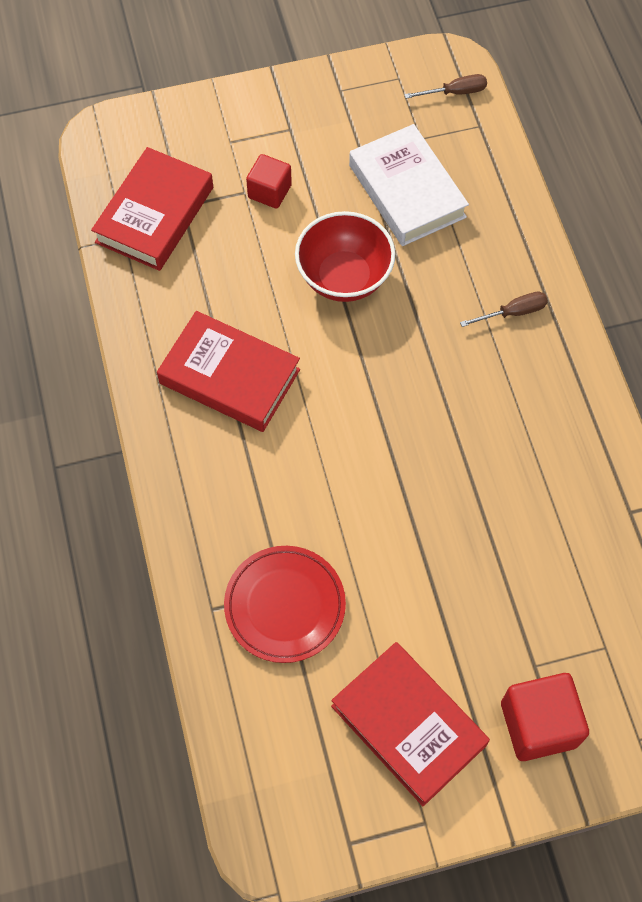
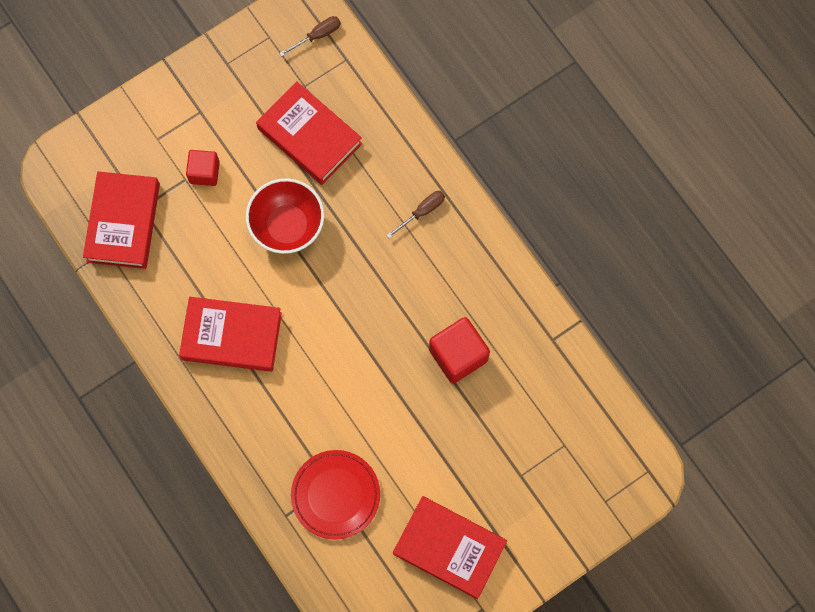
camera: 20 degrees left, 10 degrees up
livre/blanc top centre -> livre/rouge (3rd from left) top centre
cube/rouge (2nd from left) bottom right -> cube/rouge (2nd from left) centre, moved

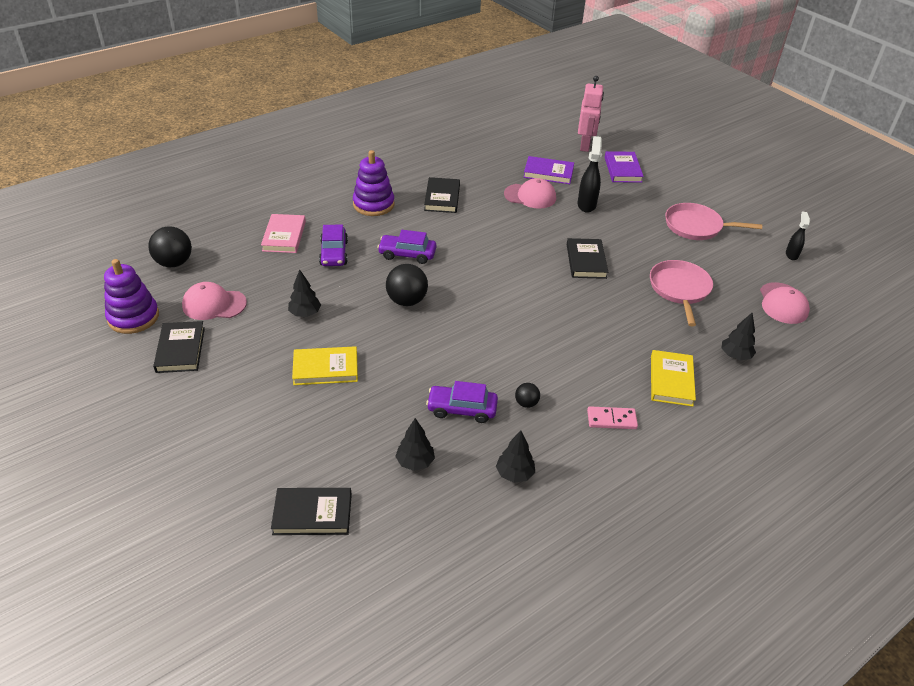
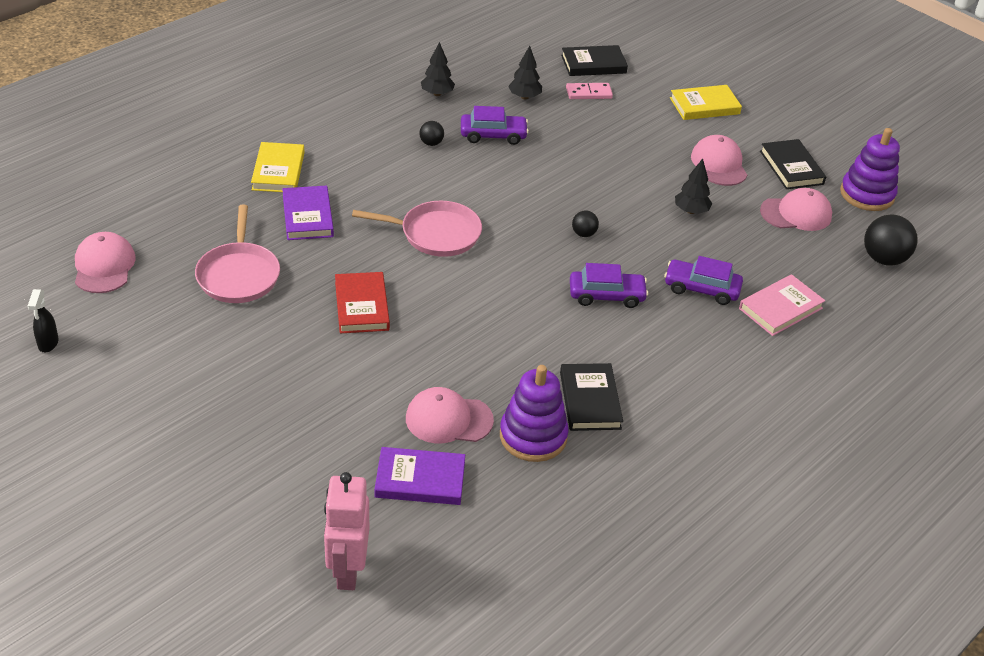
camera: 170 degrees right, 0 degrees up
vaporisateur/noir (1st from left) top centre -> none
jouet à empiler/violet (2nd from left in the first image) top centre -> jouet à empiler/violet (1st from left) centre, moved
livre/violet (2nd from left in the first image) top right -> livre/violet (1st from left) top left, moved
poêle/rose (2nd from left) top right -> poêle/rose (2nd from left) centre, moved
livre/rose middle left -> livre/rose middle right, 60 degrees clockwise
voiture/violet (1st from left in the first image) centre -> voiture/violet (3rd from left) middle right, 60 degrees counterclockwise
livre/noir (4th from left) centre -> livre/rouge centre
balle/noir (2nd from left) centre, x0.53
arbre/noir (4th from left) middle right -> none
livre/jaune (1st from left in the first image) centre -> livre/jaune (2nd from left) top right, moved
domino/rose middle right -> domino/rose top centre, moved
none -> casquette/rose (3rd from left) top right

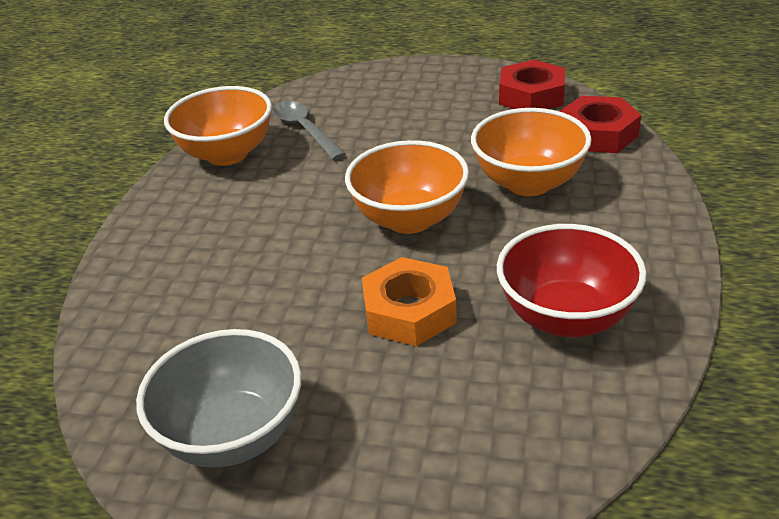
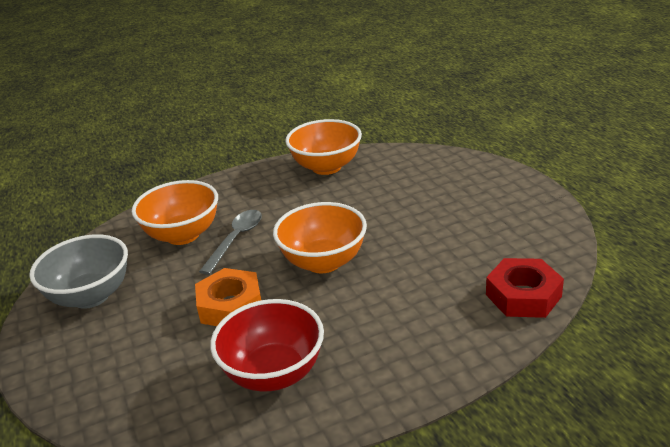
camera: 55 degrees right, 5 degrees down
écrou/rouge (1st from left) top right -> none
cuillère/gris top centre -> cuillère/gris centre, moved
bol/orange (3rd from left in the first image) top right -> bol/orange (1st from left) middle left, moved

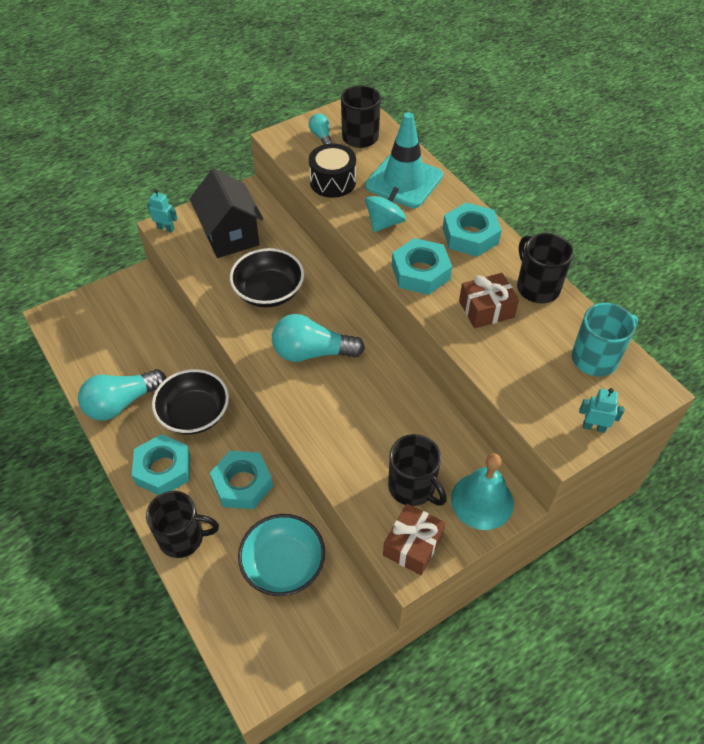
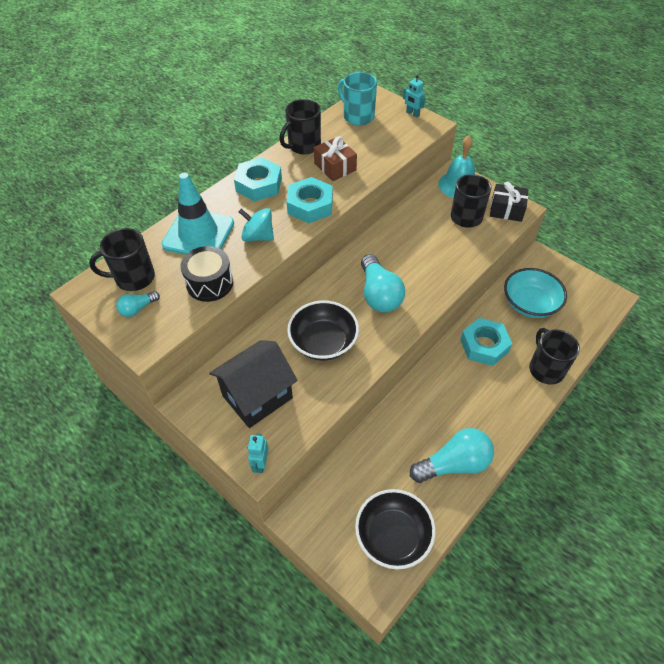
camera: 105 degrees left, 0 degrees up
ampoule/turquoise (1st from left in the first image) middle left -> ampoule/turquoise (3rd from left) bottom right, 60 degrees counterclockwise
bol/noir (1st from left in the first image) middle left -> bol/noir (2nd from left) bottom centre, moved
robot/turquoise (2nd from left) middle right -> robot/turquoise (2nd from left) top centre, 45 degrees counterclockwise
écrou/turquoise (1st from left) middle left -> none
cadeau/marron (1st from left) bottom centre -> cadeau/noir top right

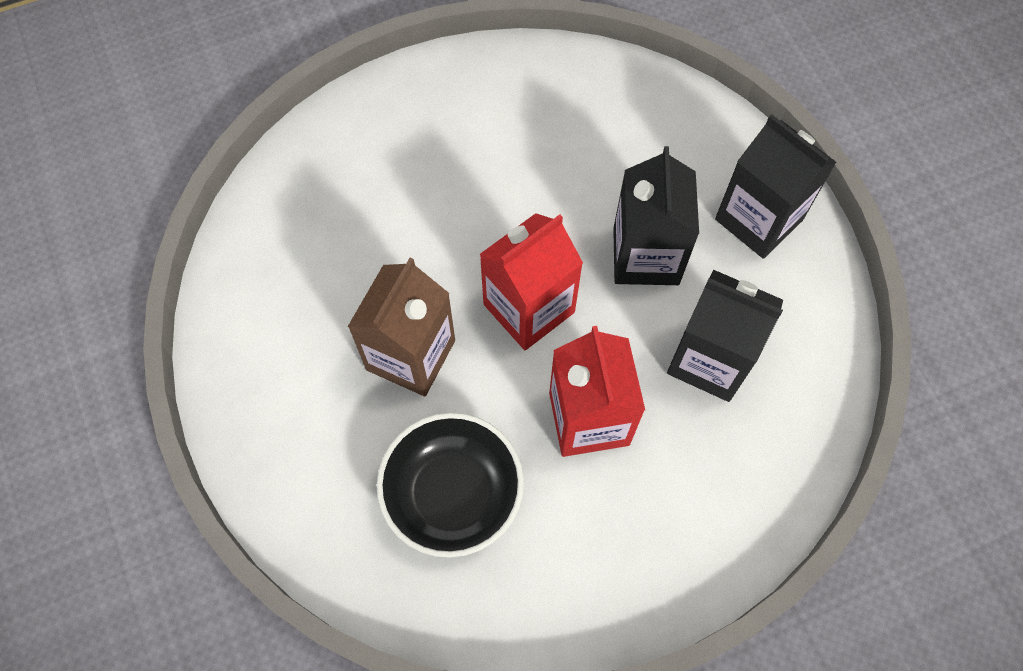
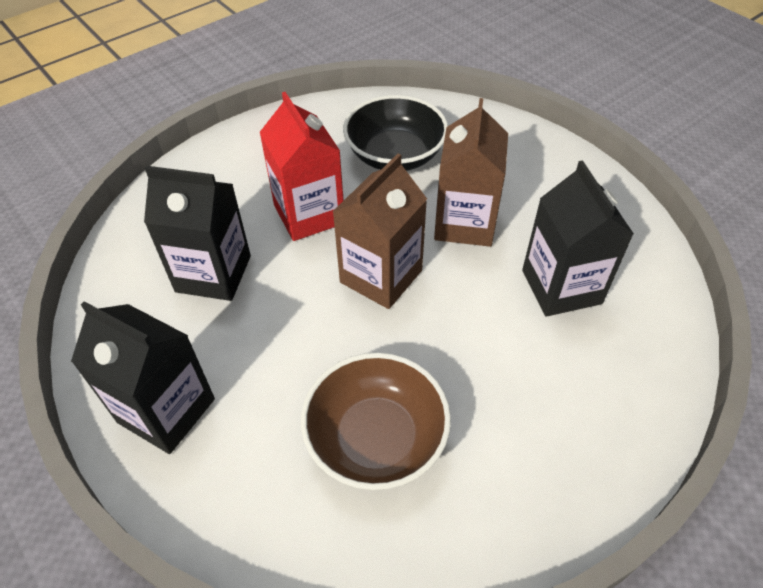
camera: 165 degrees right, 15 degrees down
brique de lait/noir (1st from left in the first image) top centre -> brique de lait/noir (3rd from left) middle right, moved
brique de lait/rouge (1st from left) centre -> brique de lait/marron (1st from left) centre
none -> bol/marron bottom centre

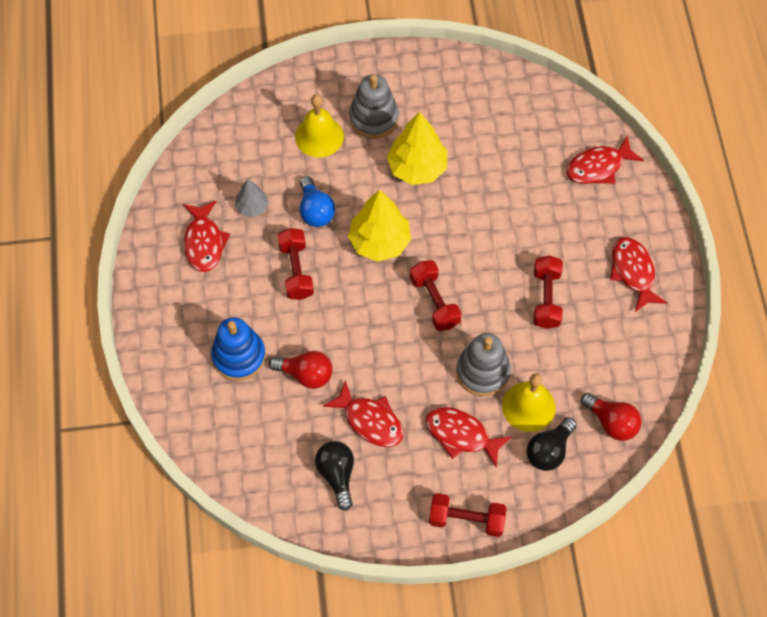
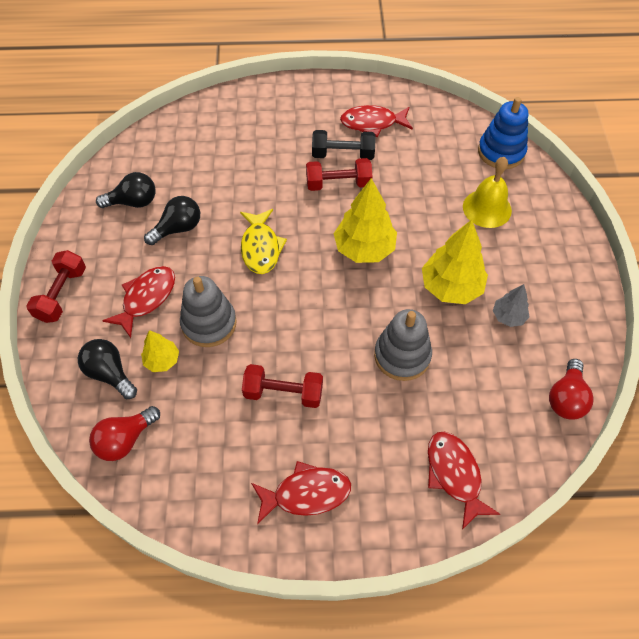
camera: 95 degrees right, 5 degrees down
jouet à empiler/gris (1st from left in the first image) top centre -> jouet à empiler/gris (2nd from left) centre, moved
ampoule/bleu top centre -> none
arbre/gris top left -> arbre/gris middle right, moved
haltère/rouge (2nd from left) centre -> none
jouet à empiler/bleu middle left -> jouet à empiler/bleu top right, moved
ampoule/rouge (1st from left in the first image) centre -> ampoule/rouge (2nd from left) middle right, moved
cloche/jaune (2nd from left) middle right -> arbre/jaune (1st from left) middle left
poisson/rouge (2nd from left) bottom centre -> ampoule/noir (3rd from left) middle left
none -> haltère/noir top centre
none -> poisson/jaune centre

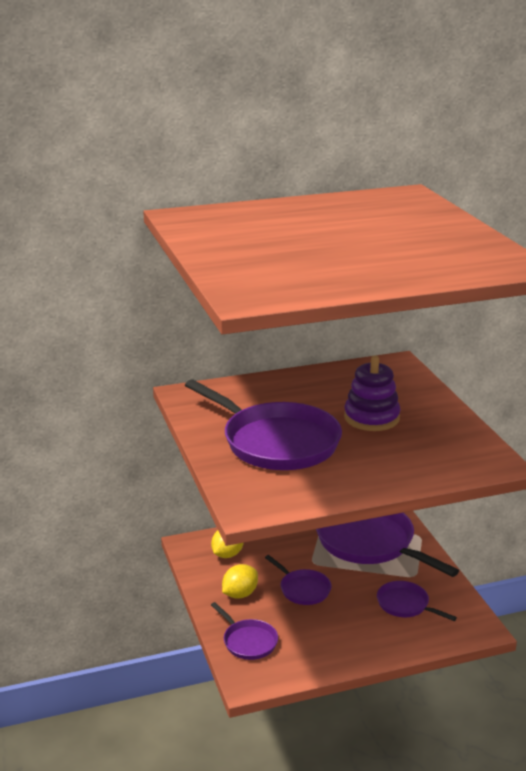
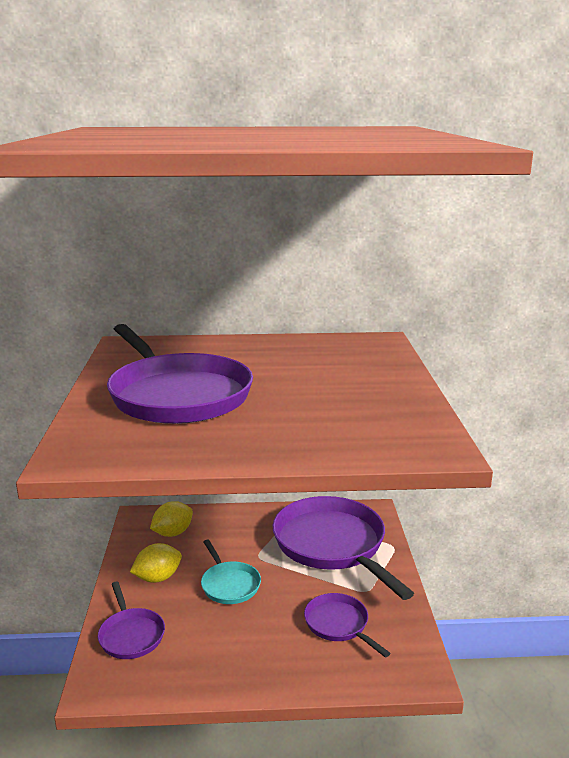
camera: 15 degrees right, 5 degrees down
jouet à empiler/violet middle right -> none
poêle/violet (3rd from left) bottom centre -> poêle/turquoise bottom centre

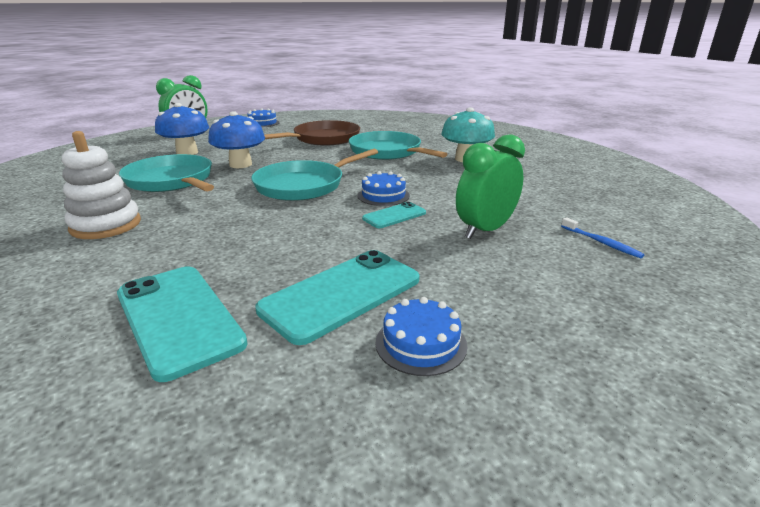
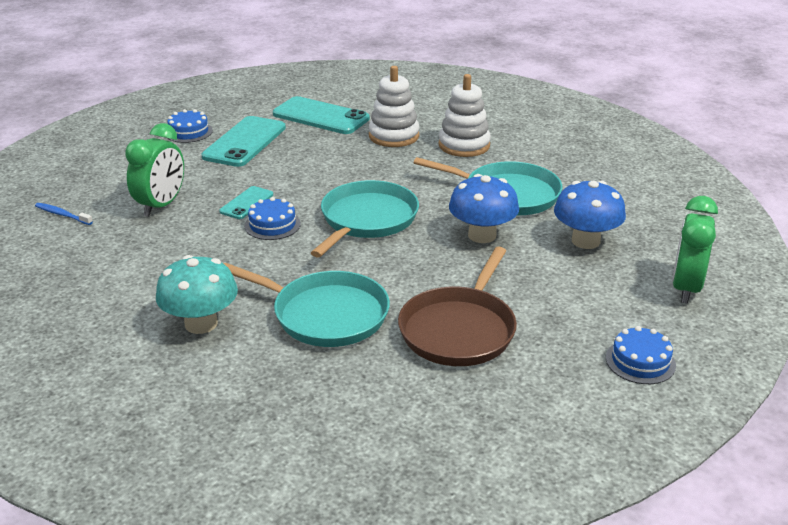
camera: 155 degrees right, 5 degrees up
none -> jouet à empiler/blanc (1st from left) top centre

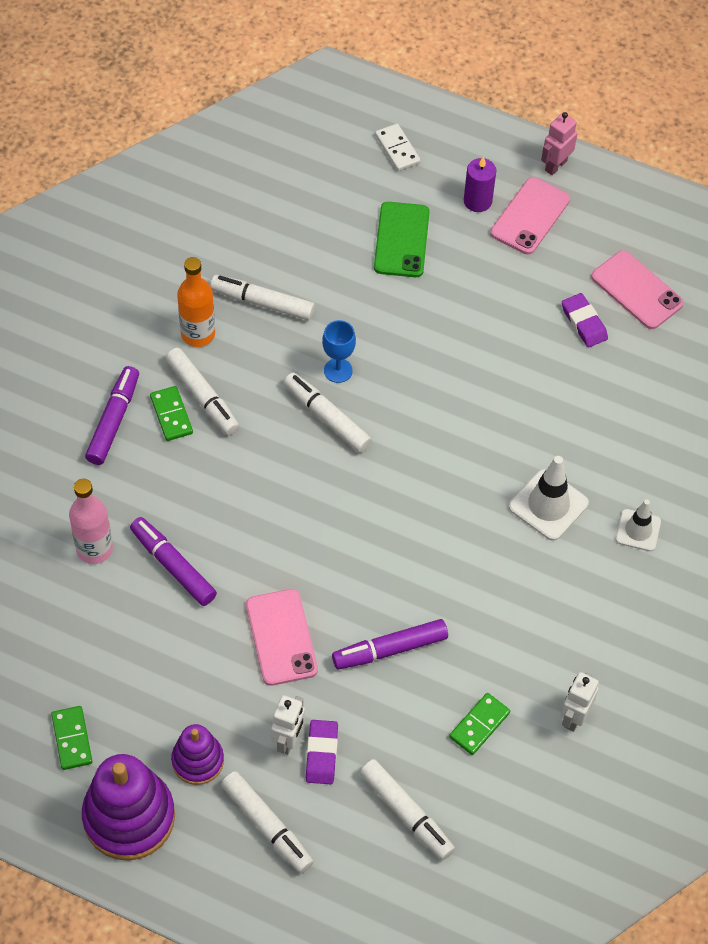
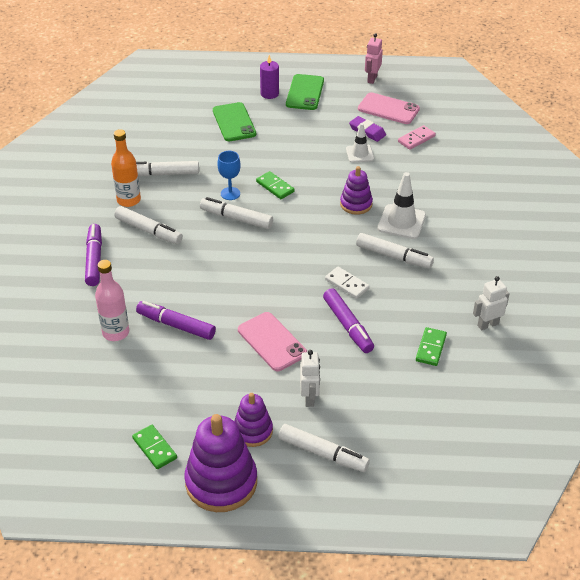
camera: 20 degrees left, 15 degrees down
robot/rose top right -> robot/rose top centre, moved
domino/blanc top centre -> domino/blanc centre, moved
téléphone/rose (2nd from left) top right -> téléphone/vert (2nd from left) top centre
domino/vert (2nd from left) middle left -> domino/vert (2nd from left) top centre, moved
cône de chantier/blanc (2nd from left in the first image) middle right -> cône de chantier/blanc (1st from left) top centre, moved
feutre/violet (3rd from left) bottom centre -> feutre/violet (3rd from left) centre, 75 degrees counterclockwise
robot/blanc (2nd from left) bottom right -> robot/blanc (2nd from left) middle right, 60 degrees clockwise
gomme/violet (1st from left) bottom centre -> none
feutre/blanc (5th from left) bottom centre -> feutre/blanc (5th from left) middle right, moved
none -> domino/rose top right
none -> jouet à empiler/violet (3rd from left) top centre

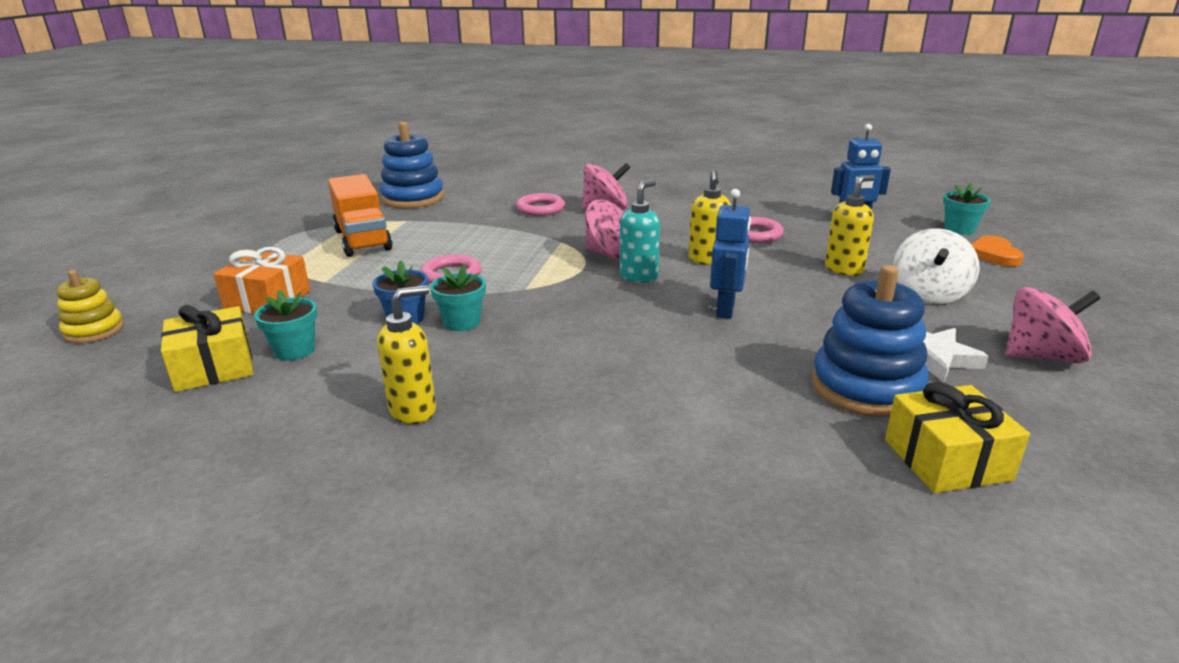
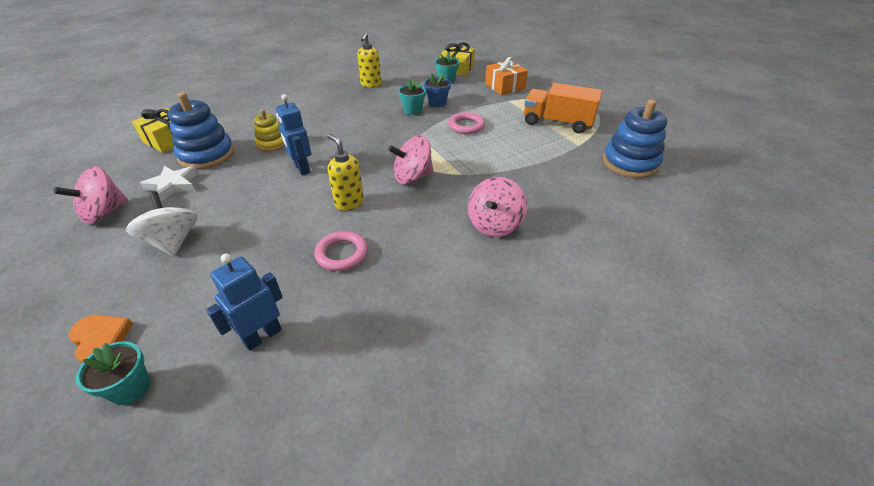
camera: 135 degrees right, 15 degrees up
distributeur de savon/jaune (3rd from left) middle right -> none
distributeur de savon/turquoise centre -> none
anneau/rose (2nd from left) top centre -> none
jouet à empiler/jaune middle left -> jouet à empiler/jaune top left, moved

